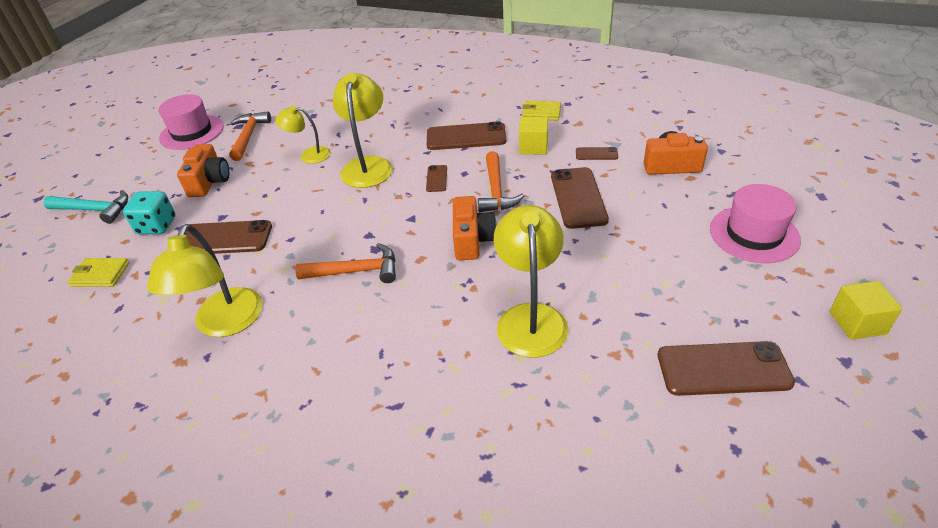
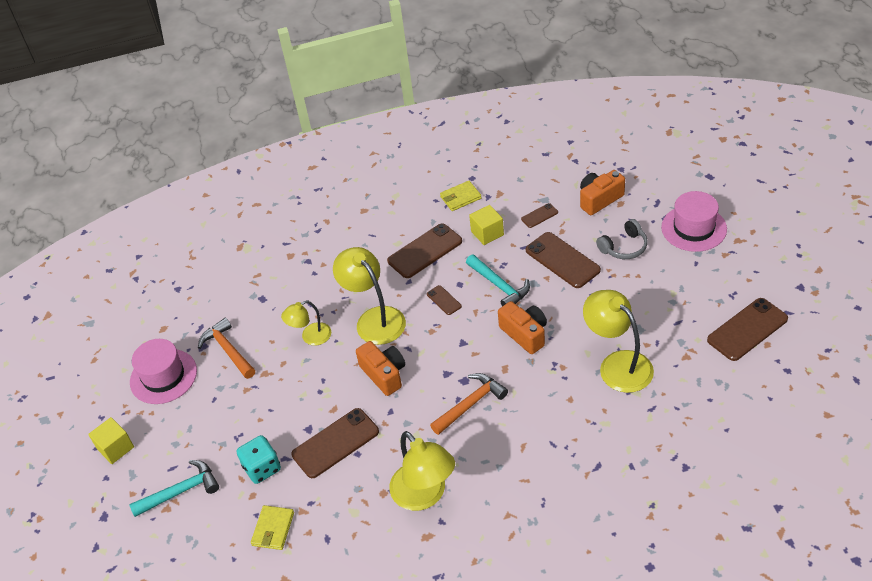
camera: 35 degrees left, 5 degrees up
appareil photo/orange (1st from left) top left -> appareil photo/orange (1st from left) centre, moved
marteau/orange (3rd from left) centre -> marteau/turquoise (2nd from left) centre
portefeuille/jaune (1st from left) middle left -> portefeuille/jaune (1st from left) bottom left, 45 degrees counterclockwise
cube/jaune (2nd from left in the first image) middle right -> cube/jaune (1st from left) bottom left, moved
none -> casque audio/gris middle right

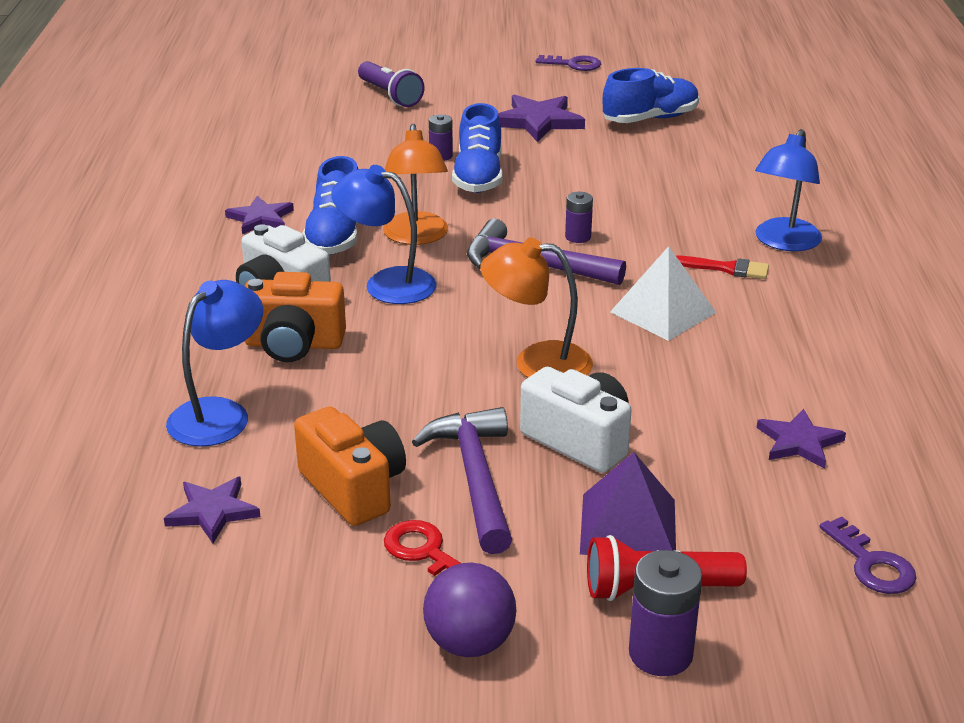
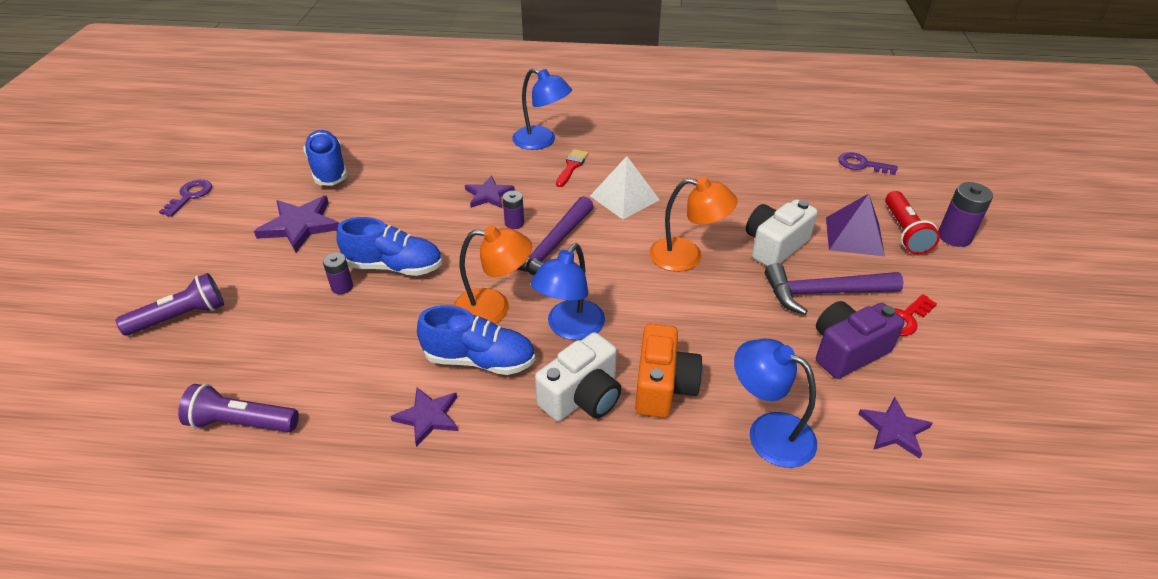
camera: 85 degrees left, 10 degrees up
lampe/orange (2nd from left) centre, 90 degrees counterclockwise
appareil photo/orange (2nd from left) centre -> appareil photo/violet middle right
étoile/violet (4th from left in the first image) middle right -> étoile/violet (3rd from left) top centre, moved
clé/violet (2nd from left) bottom right -> clé/violet (2nd from left) top right, 135 degrees counterclockwise
balle/violet bottom centre -> none
none -> lampe de poche/violet (2nd from left) bottom left

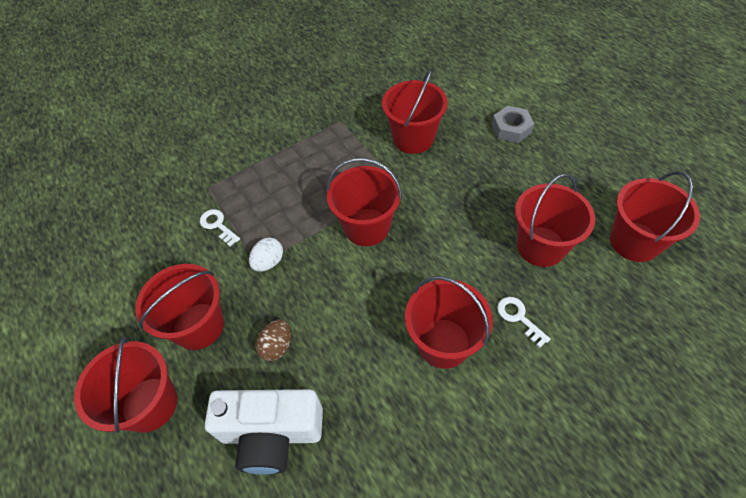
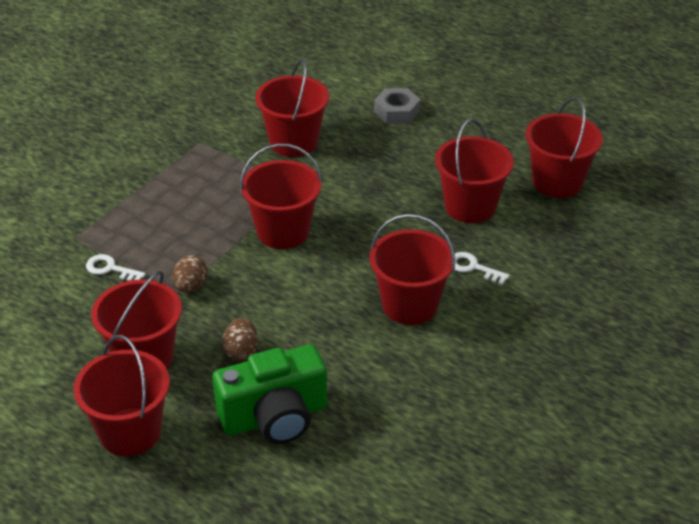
camera: 25 degrees left, 15 degrees down
œuf/blanc centre -> œuf/marron (1st from left) middle left
appareil photo/blanc bottom centre -> appareil photo/vert bottom centre

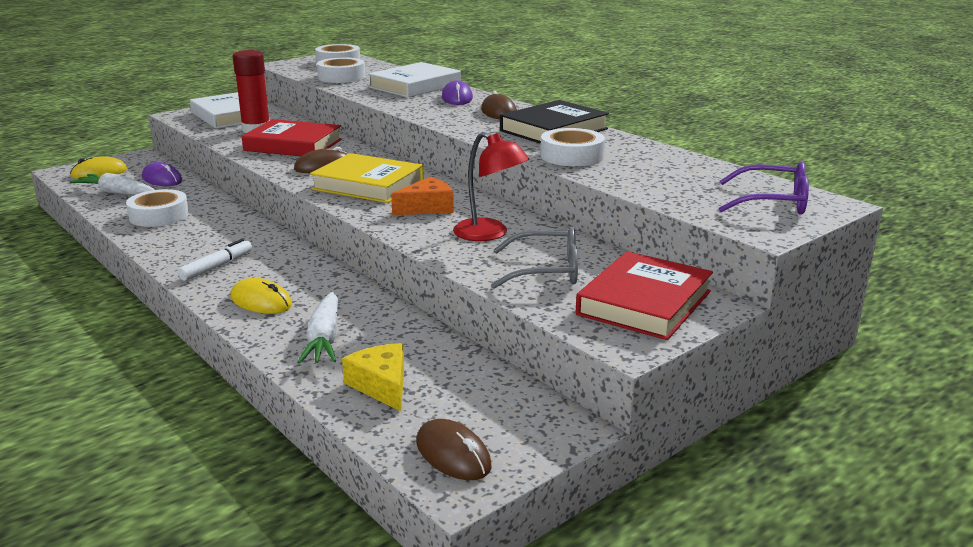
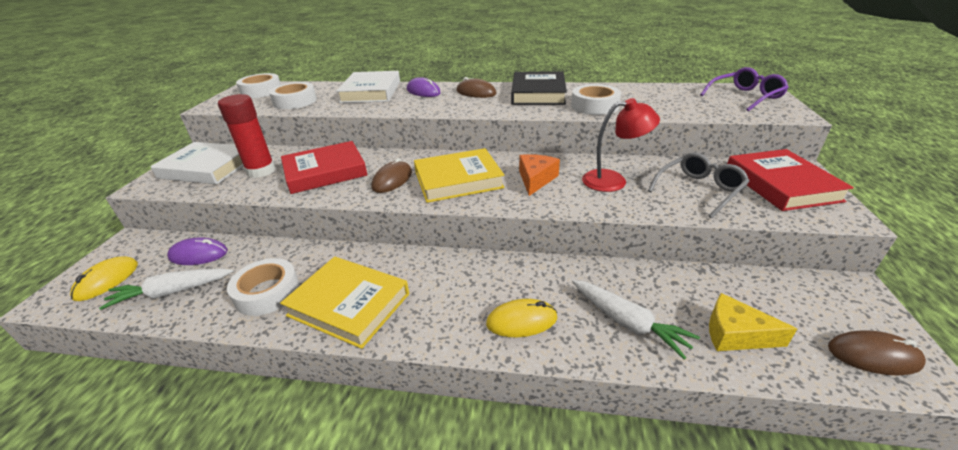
camera: 40 degrees left, 10 degrees up
feutre/blanc middle left -> none
none -> livre/jaune (1st from left) bottom centre

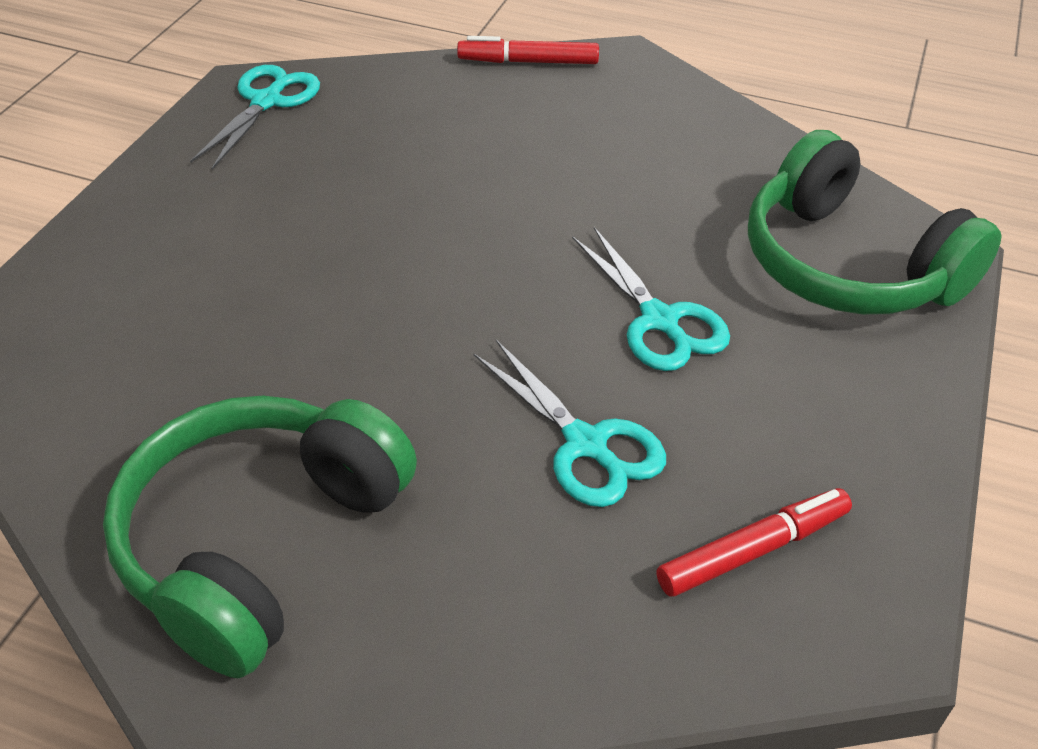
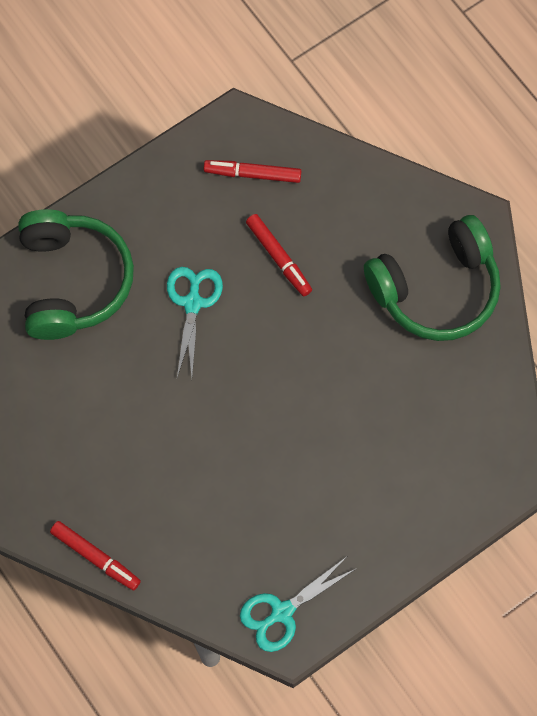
camera: 145 degrees left, 25 degrees up
ciseaux/turquoise (2nd from left) centre -> feutre/rouge (3rd from left) centre

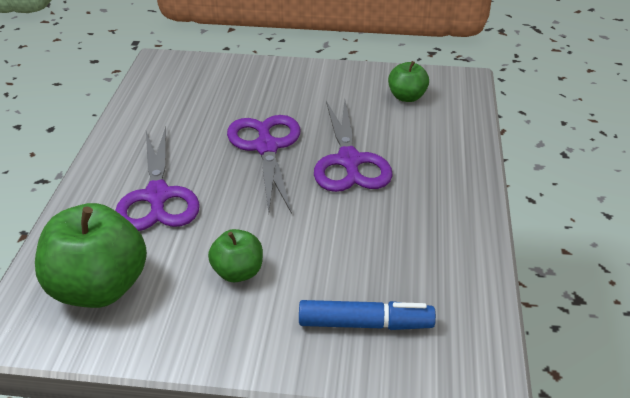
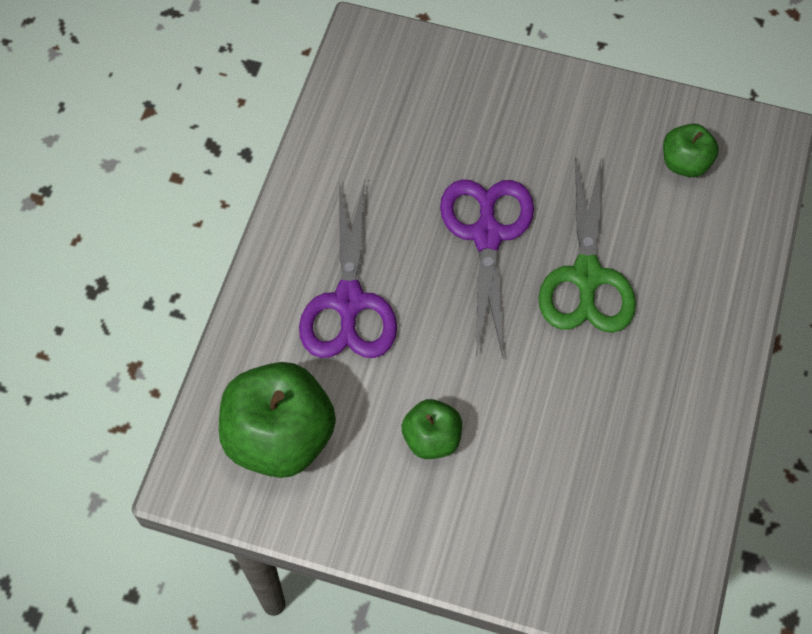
camera: 10 degrees right, 25 degrees up
ciseaux/violet (3rd from left) centre -> ciseaux/vert middle right
feutre/bleu bottom centre -> none

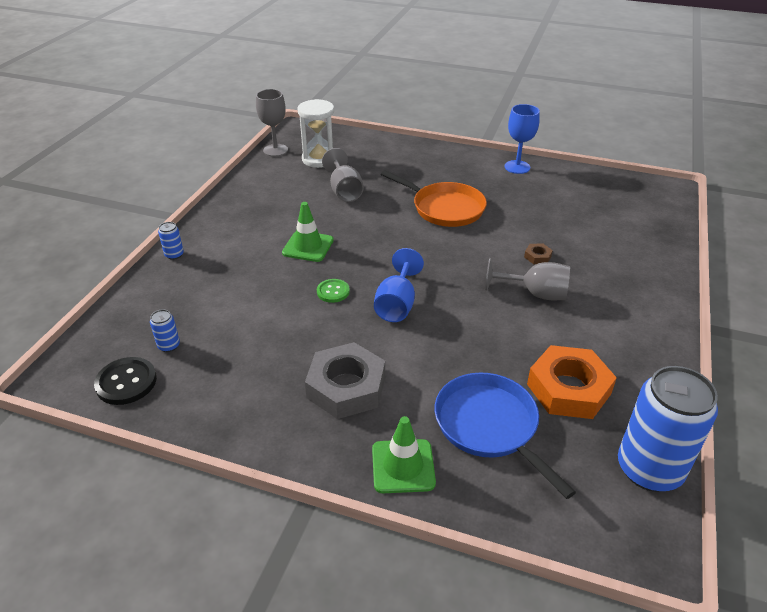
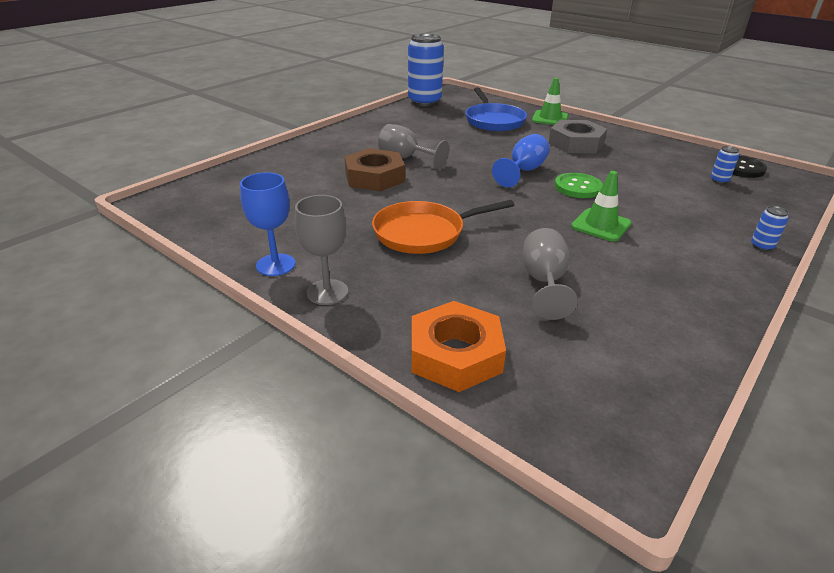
camera: 160 degrees left, 5 degrees down
verre à pied/gris (1st from left) top centre -> verre à pied/gris (1st from left) centre, moved
sablier/blanc top centre -> none
poêle/orange top centre -> poêle/orange centre, 75 degrees counterclockwise
écrou/marron middle right -> écrou/marron top centre, x2.41
bouton/vert centre -> bouton/vert top right, x1.54
écrou/orange middle right -> écrou/orange centre, moved

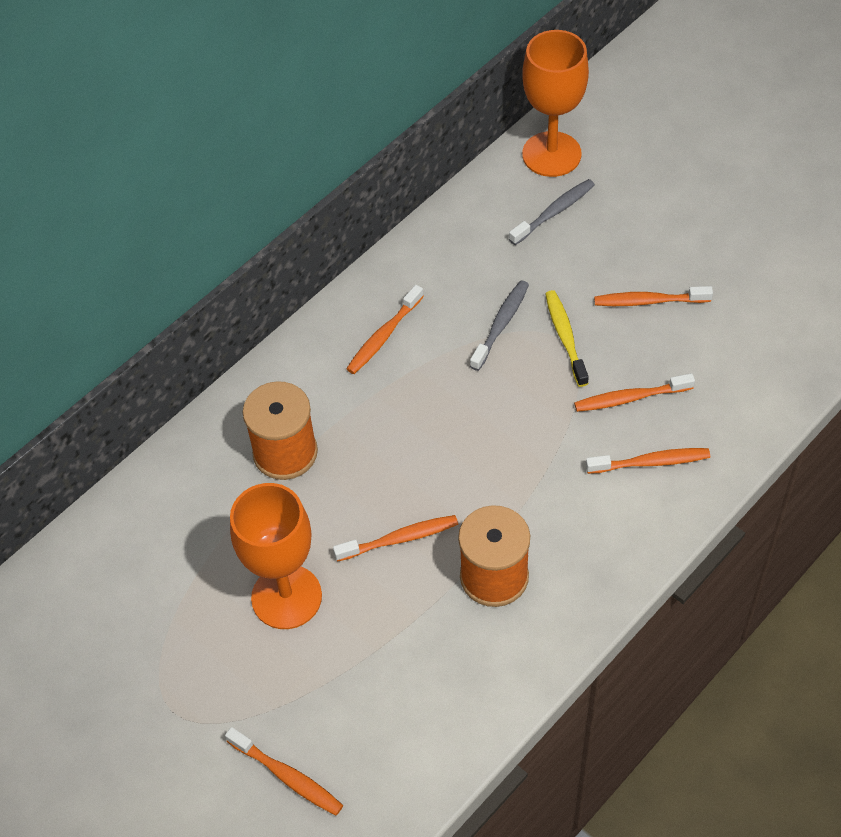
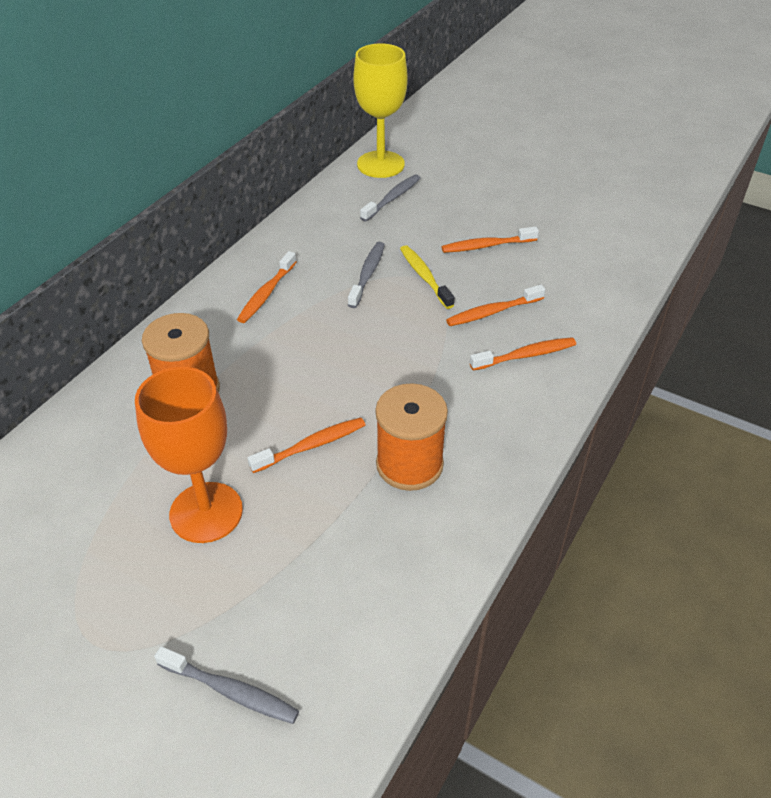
camera: 15 degrees left, 10 degrees down
verre à pied/orange (2nd from left) top centre -> verre à pied/jaune top centre
brosse à dents/orange (1st from left) bottom centre -> brosse à dents/gris (1st from left) bottom left

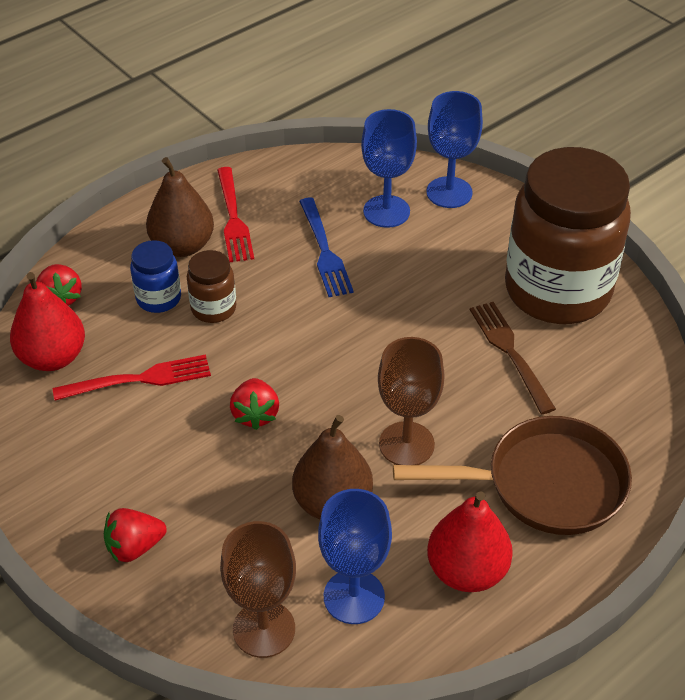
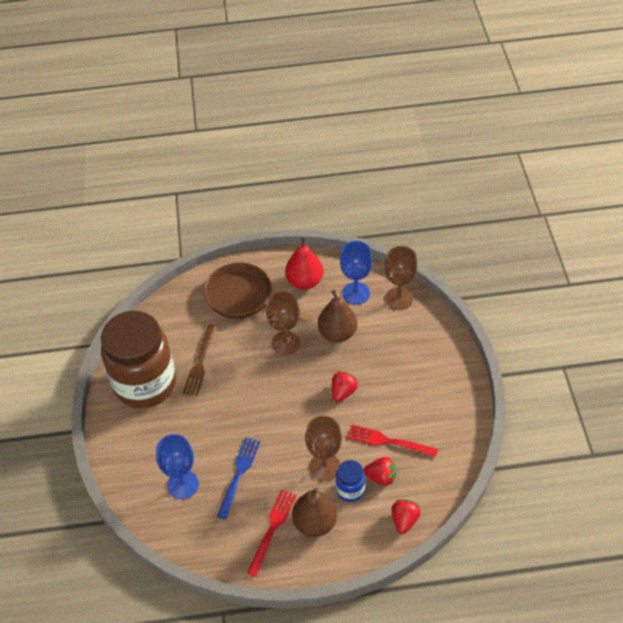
camera: 145 degrees left, 5 degrees up
verre à pied/bleu (3rd from left) top centre -> none
bocal/marron (1st from left) middle left -> verre à pied/marron (2nd from left) bottom centre
poire/rouge (1st from left) middle left -> none
fraise/rouge (2nd from left) bottom left -> fraise/rouge (2nd from left) bottom centre, moved

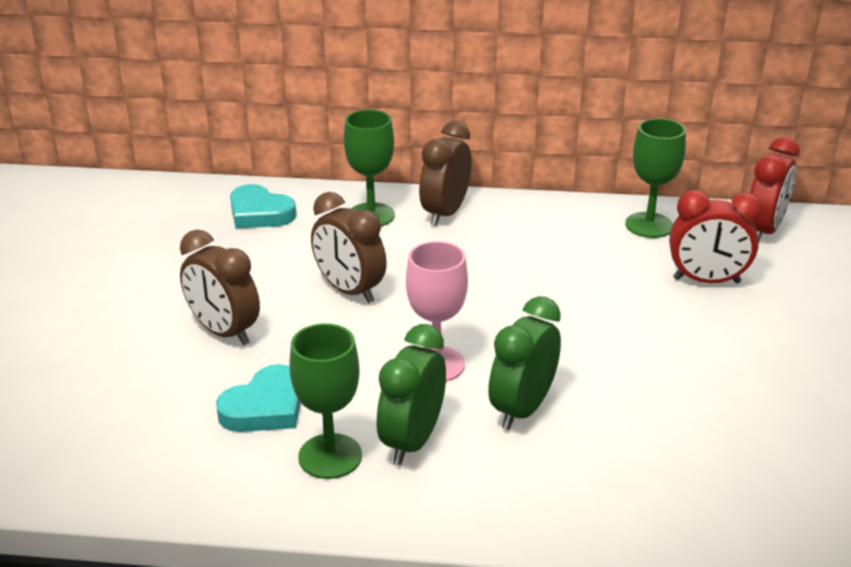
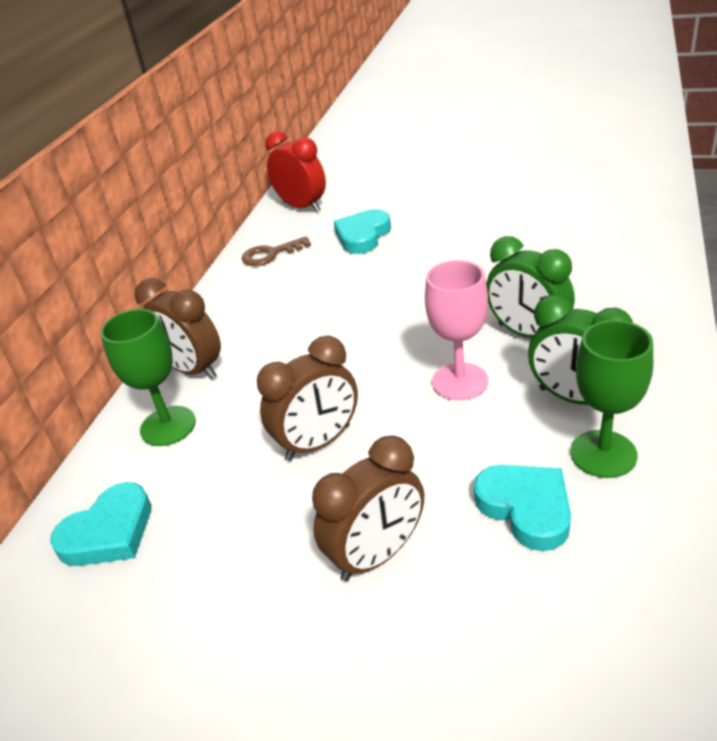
camera: 75 degrees left, 5 degrees up
verre à pied/vert (3rd from left) top right -> clé/marron centre
réveil/rouge (1st from left) middle right -> cœur/turquoise (2nd from left) top centre

